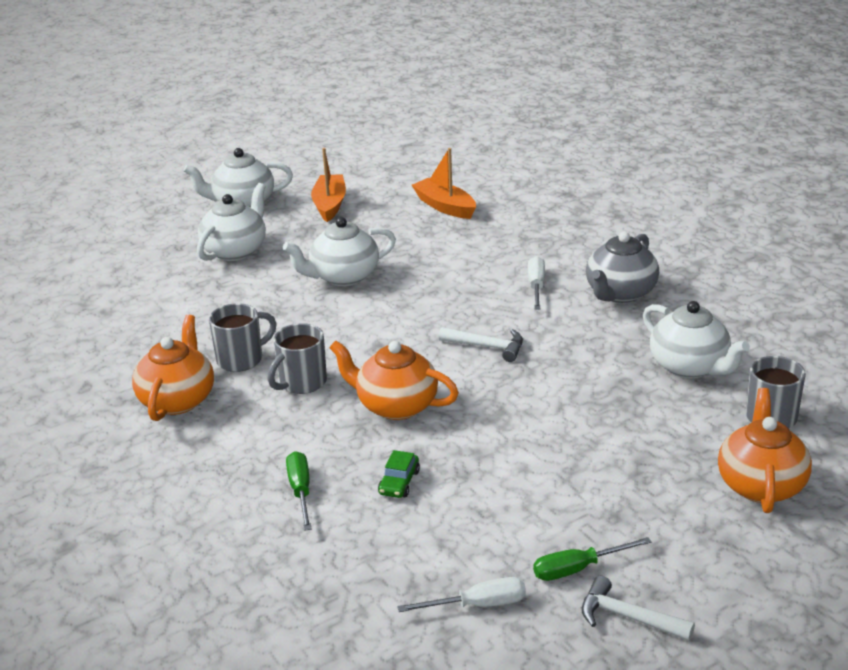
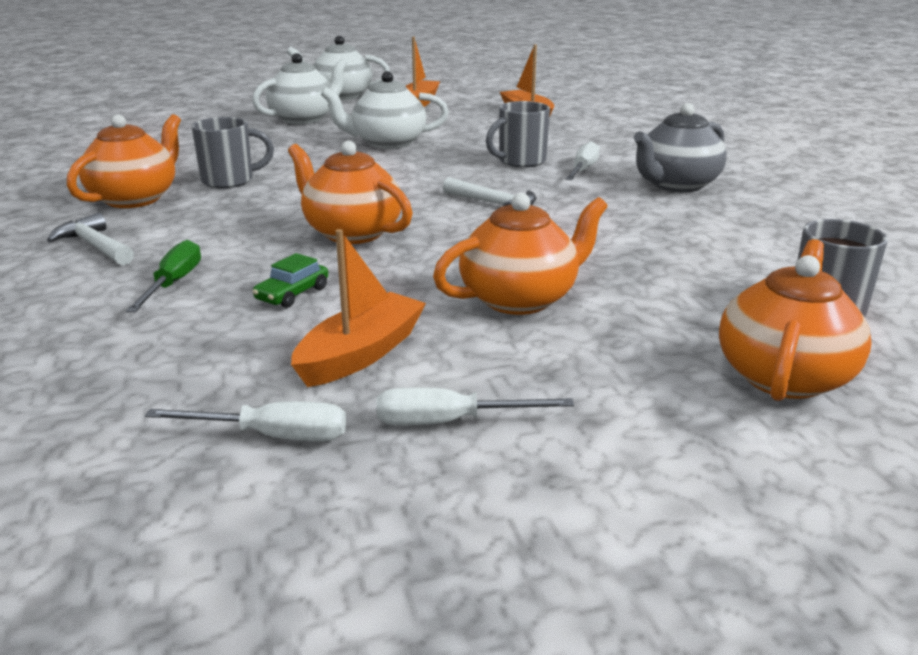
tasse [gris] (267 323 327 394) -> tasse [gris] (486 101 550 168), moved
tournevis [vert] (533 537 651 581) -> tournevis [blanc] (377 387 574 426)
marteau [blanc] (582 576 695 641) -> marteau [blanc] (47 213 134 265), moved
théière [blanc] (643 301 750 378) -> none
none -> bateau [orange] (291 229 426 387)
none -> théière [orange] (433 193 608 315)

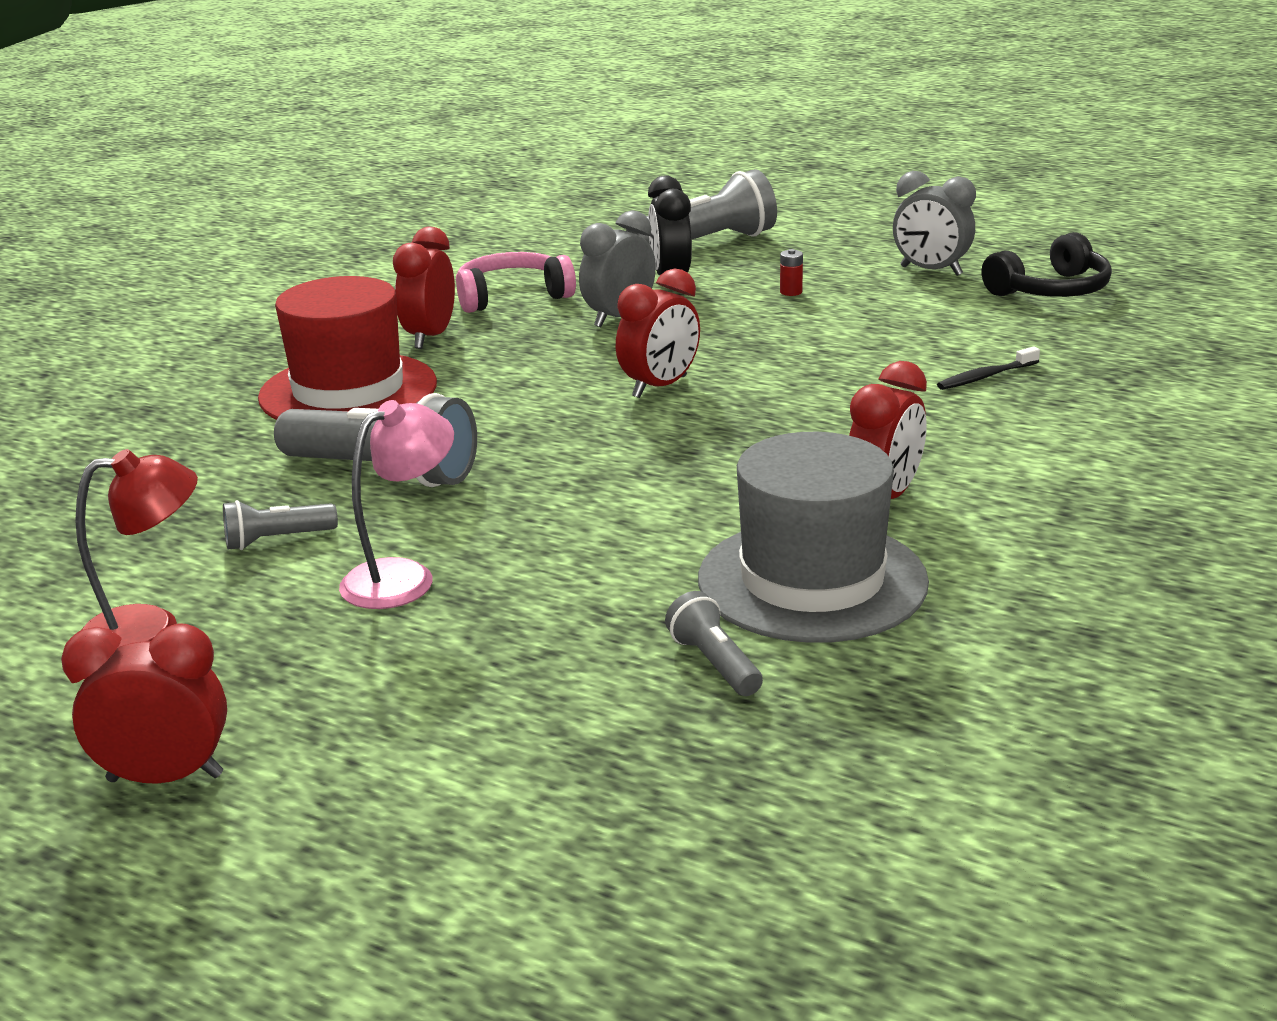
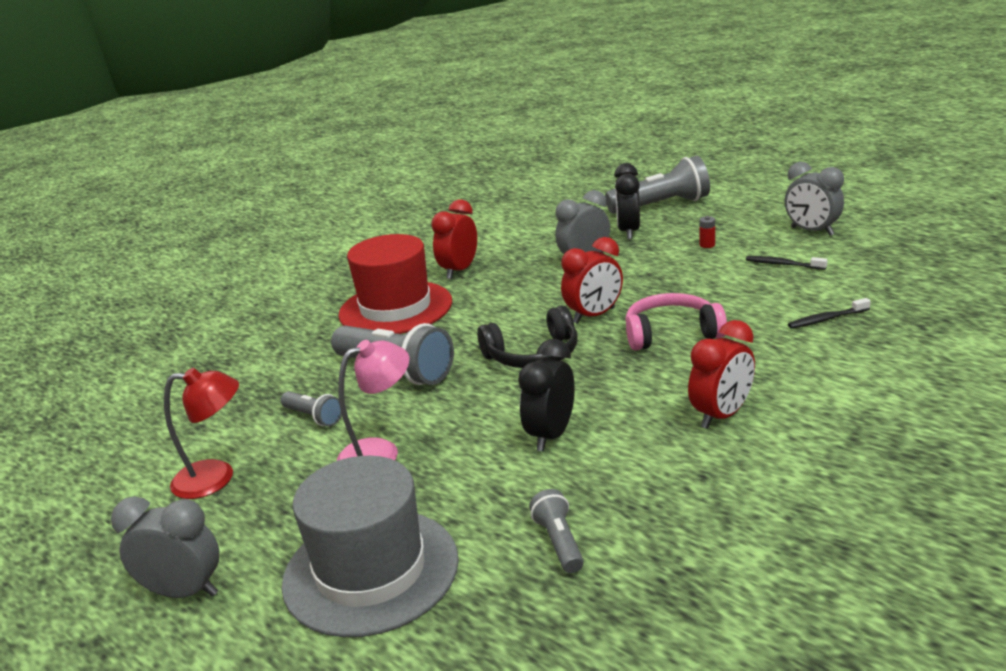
réveil [rouge] (61 623 227 784) -> réveil [gris] (111 496 219 598)
lampe de poche [gris] (223 500 338 550) -> lampe de poche [gris] (281 391 342 427), 135 degrees counterclockwise
casque audio [rose] (456 252 576 313) -> casque audio [rose] (625 293 727 350), moved
chapeau [gris] (698 432 929 643) -> chapeau [gris] (282 456 459 637), moved
casque audio [noir] (982 232 1112 297) -> casque audio [noir] (477 305 577 368), moved
none -> réveil [noir] (518 339 575 451)
none -> brosse à dents [noir] (746 256 827 270)

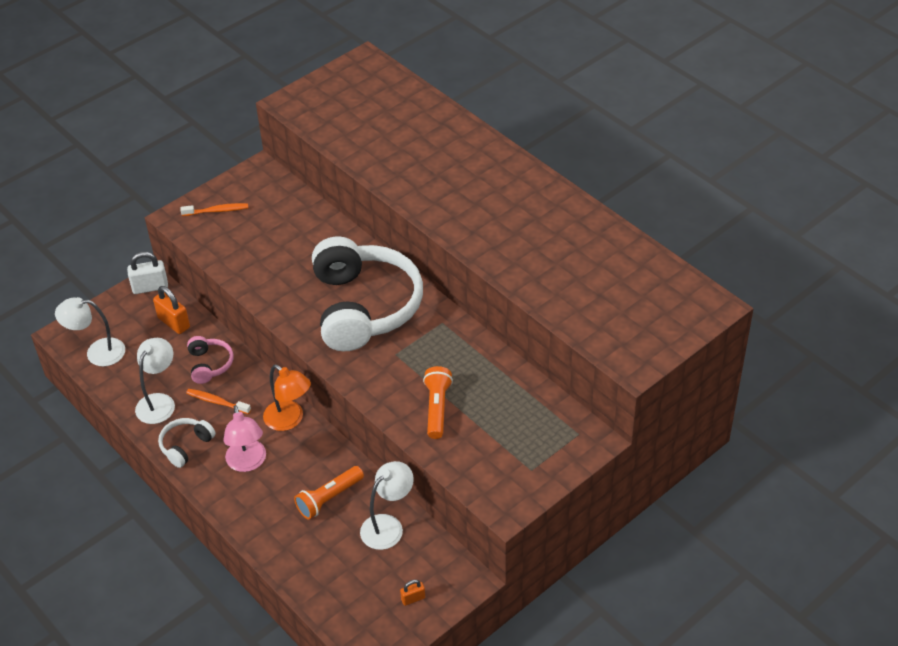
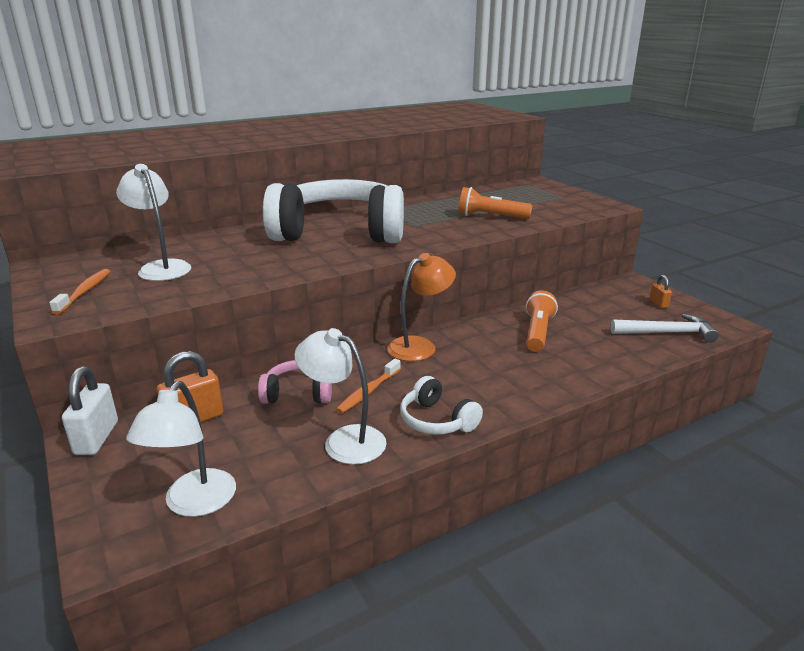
lampe [rose] (224 405 266 472) -> none
lampe de poche [orange] (294 466 364 519) -> lampe de poche [orange] (526 290 558 352), 135 degrees counterclockwise
lampe [blanc] (360 461 414 550) -> lampe [blanc] (116 164 191 281), moved
none -> marteau [blanc] (610 313 719 343)

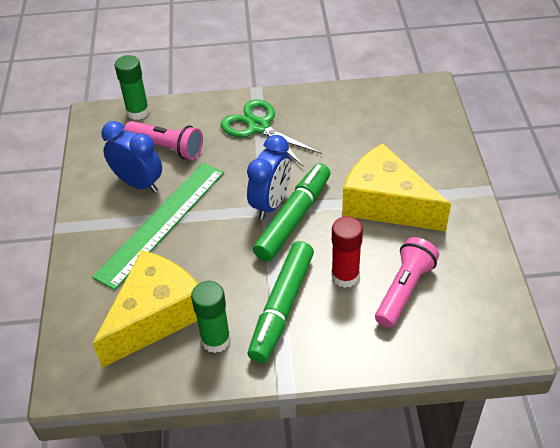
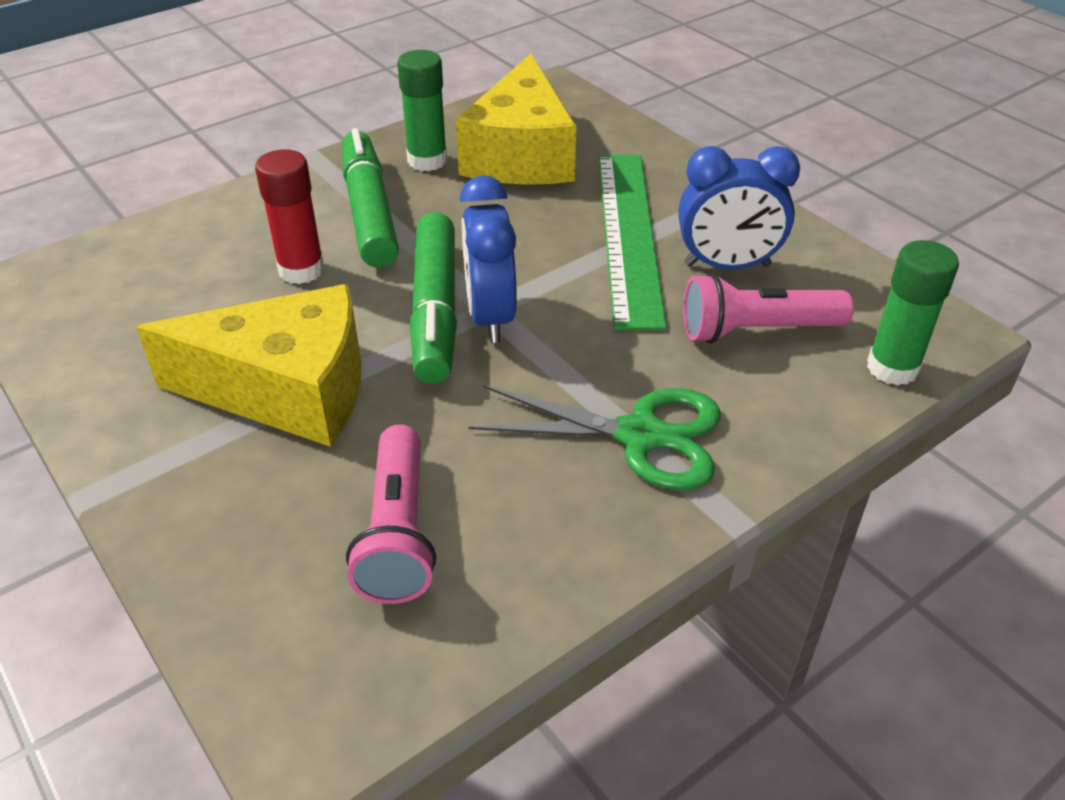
lampe de poche [rose] (375 237 439 328) -> lampe de poche [rose] (346 424 436 604), moved

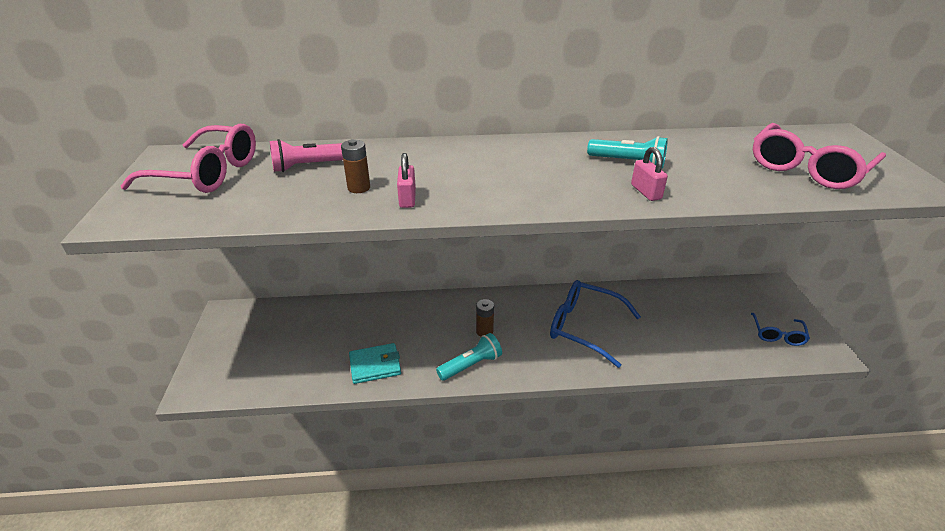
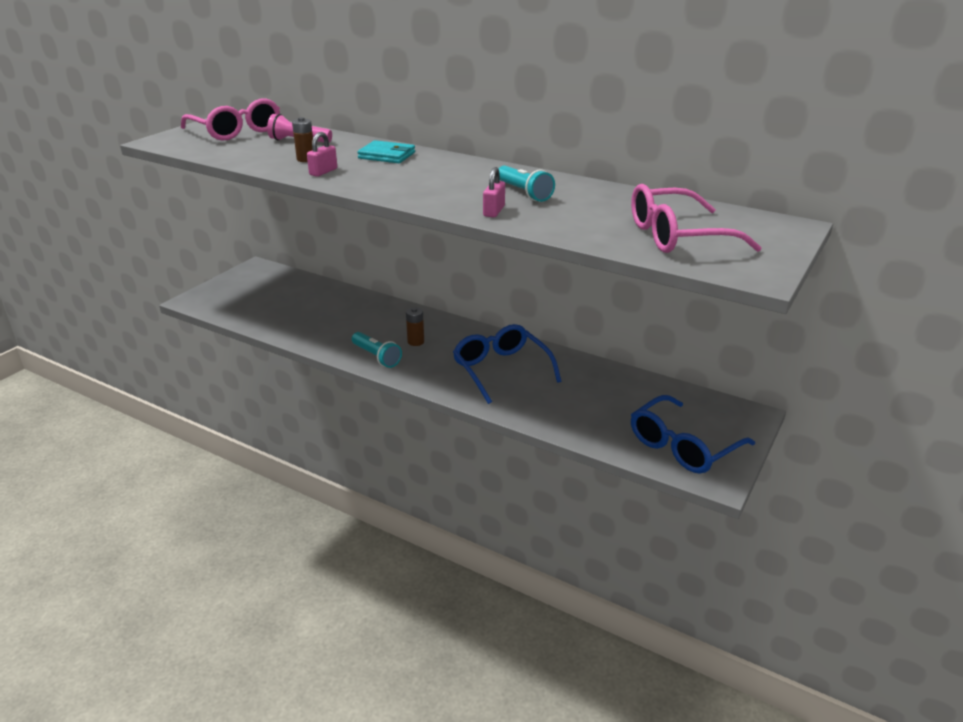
portefeuille [turquoise] (349 343 401 384) -> portefeuille [turquoise] (357 140 415 163), moved
lampe de poche [turquoise] (436 333 502 381) -> lampe de poche [turquoise] (352 332 402 368), 45 degrees clockwise
lunettes [bleu] (751 313 810 346) -> lunettes [bleu] (631 395 755 474), x1.80

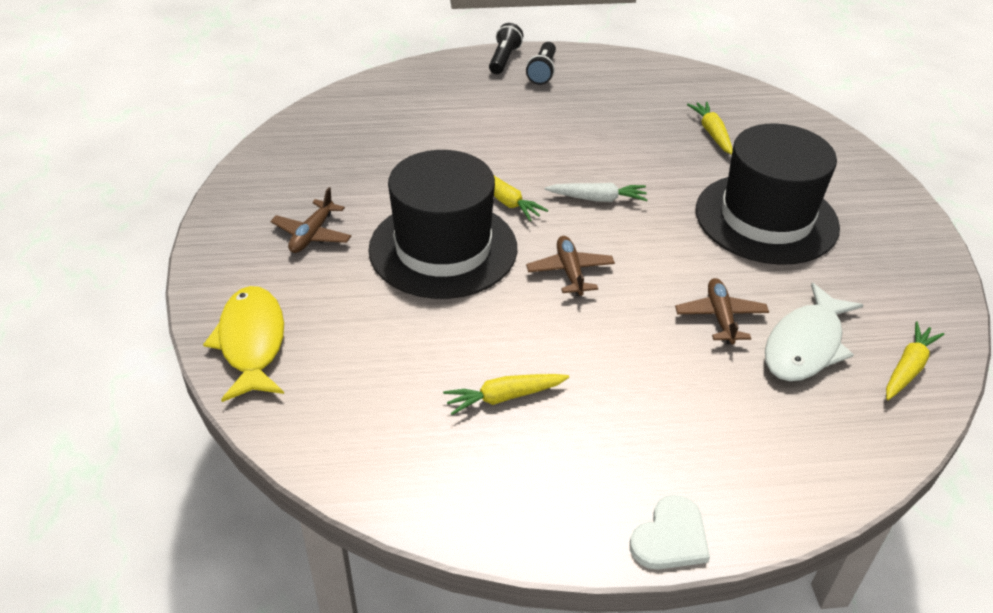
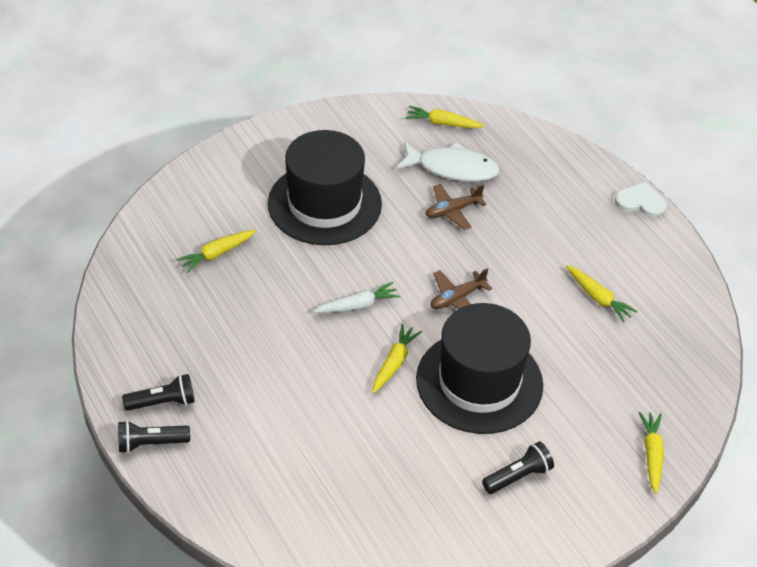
poisson [jaune] (203 286 284 402) -> carotte [jaune] (639 412 664 494)
avion [marron] (271 187 351 253) -> lampe de poche [noir] (482 441 554 494)
carotte [blanc] (545 183 648 202) -> carotte [blanc] (313 282 400 313), 90 degrees clockwise

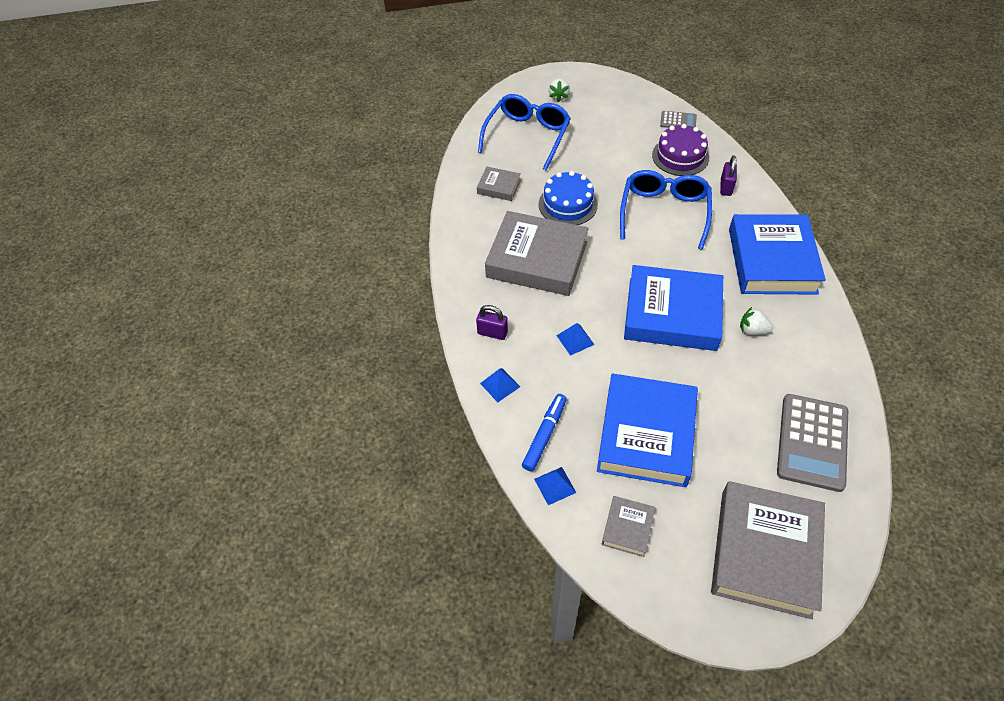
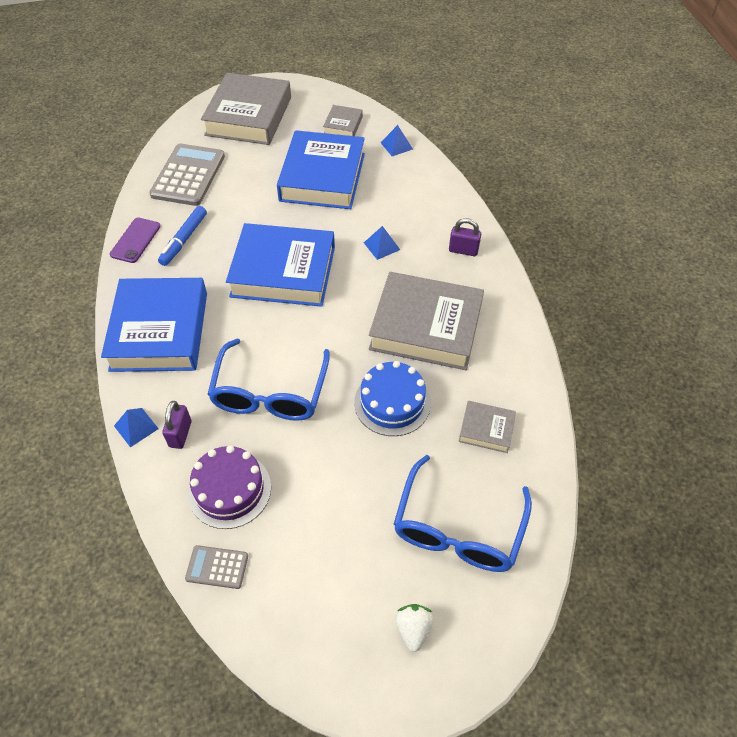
pyramide [bleu] (480 368 520 402) -> pyramide [bleu] (114 408 159 448), moved
feutre [bleu] (522 394 567 471) -> feutre [bleu] (158 206 207 266), moved
fraise [blanc] (740 307 773 335) -> none
none -> téléphone [violet] (110 218 161 263)

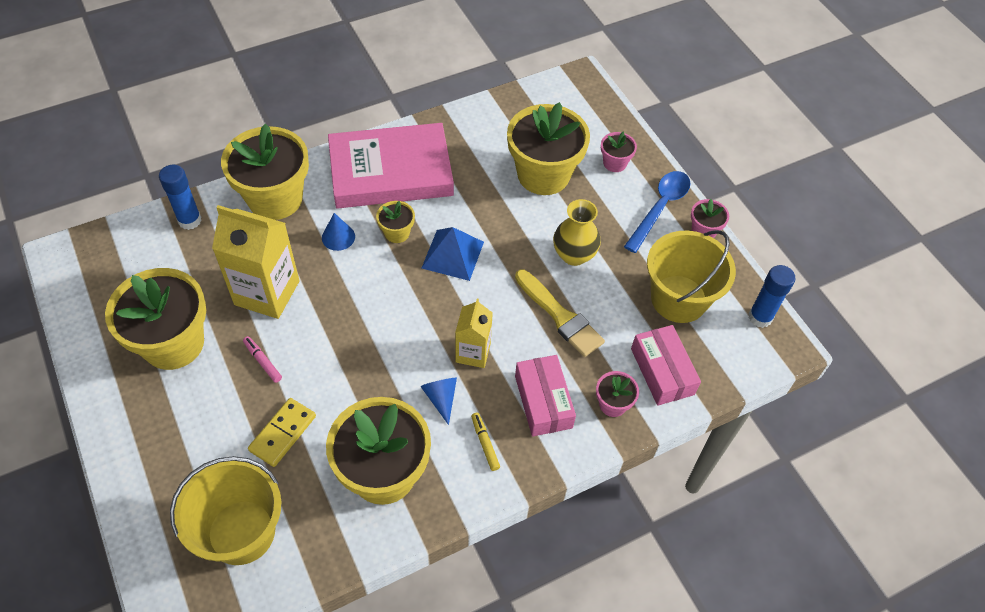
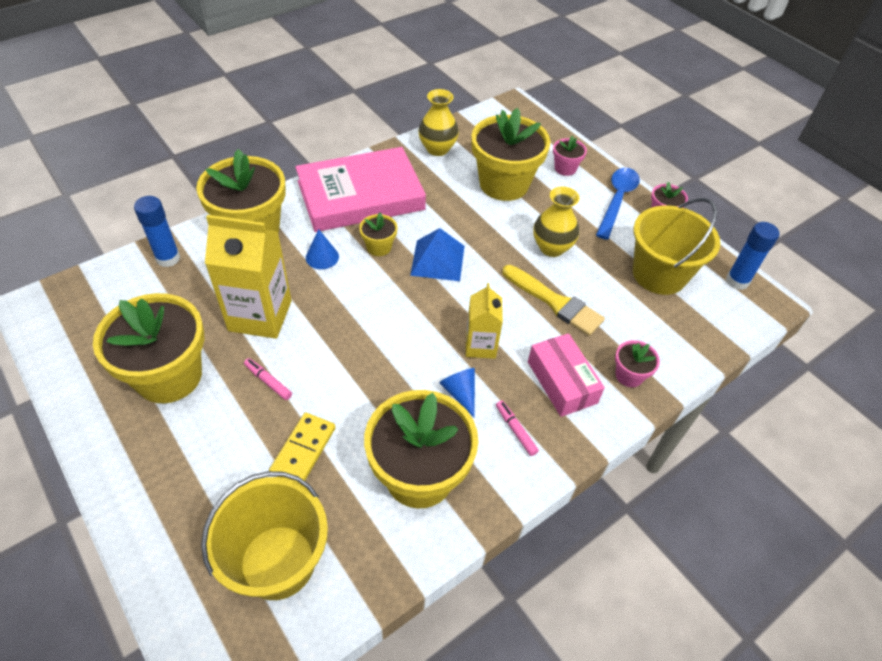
feutre [jaune] (471 412 500 471) -> feutre [rose] (496 400 539 456)
boîte [rose] (631 325 701 406) -> none
none -> vase [jaune] (418 89 459 156)

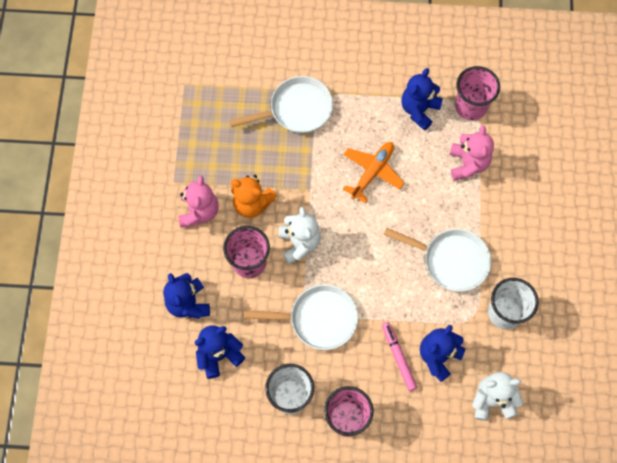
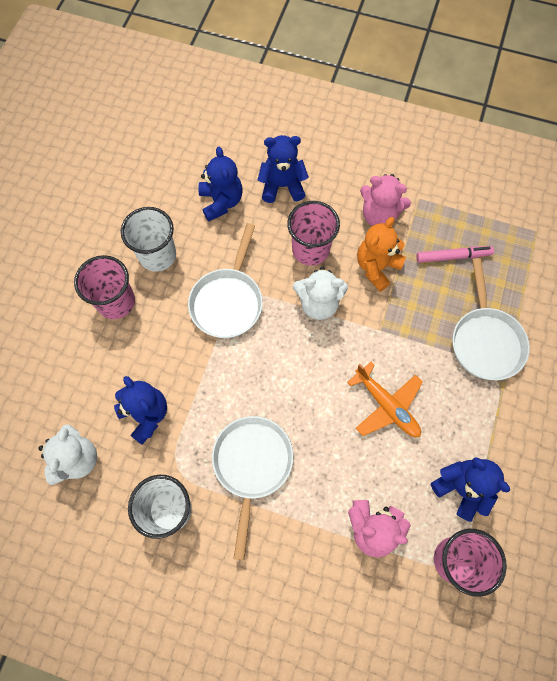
feutre [rose] (382 322 417 391) -> feutre [rose] (416 246 494 263), moved
poêle [blanc] (384 228 491 292) -> poêle [blanc] (212 416 293 560), 150 degrees clockwise

